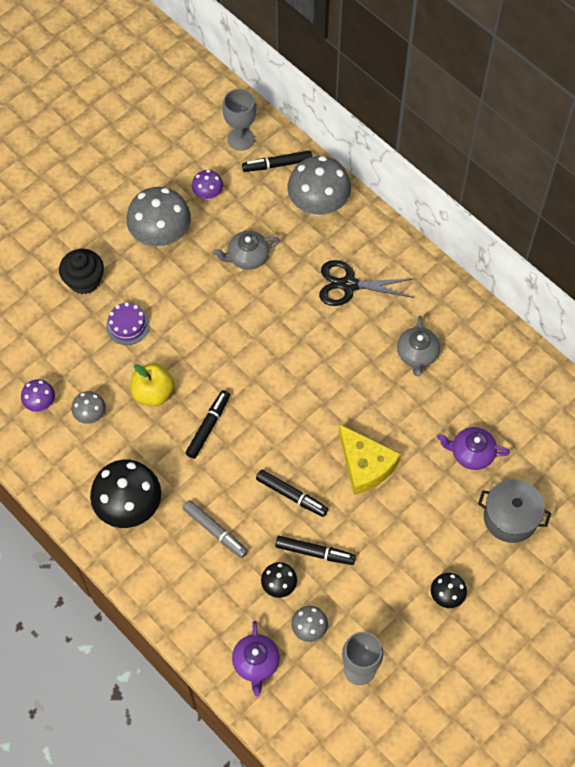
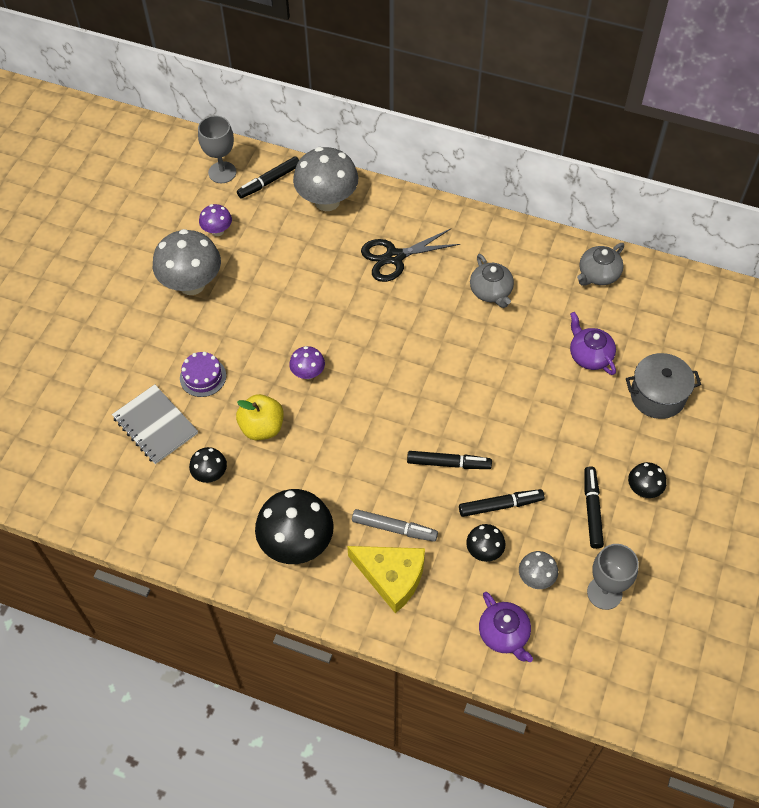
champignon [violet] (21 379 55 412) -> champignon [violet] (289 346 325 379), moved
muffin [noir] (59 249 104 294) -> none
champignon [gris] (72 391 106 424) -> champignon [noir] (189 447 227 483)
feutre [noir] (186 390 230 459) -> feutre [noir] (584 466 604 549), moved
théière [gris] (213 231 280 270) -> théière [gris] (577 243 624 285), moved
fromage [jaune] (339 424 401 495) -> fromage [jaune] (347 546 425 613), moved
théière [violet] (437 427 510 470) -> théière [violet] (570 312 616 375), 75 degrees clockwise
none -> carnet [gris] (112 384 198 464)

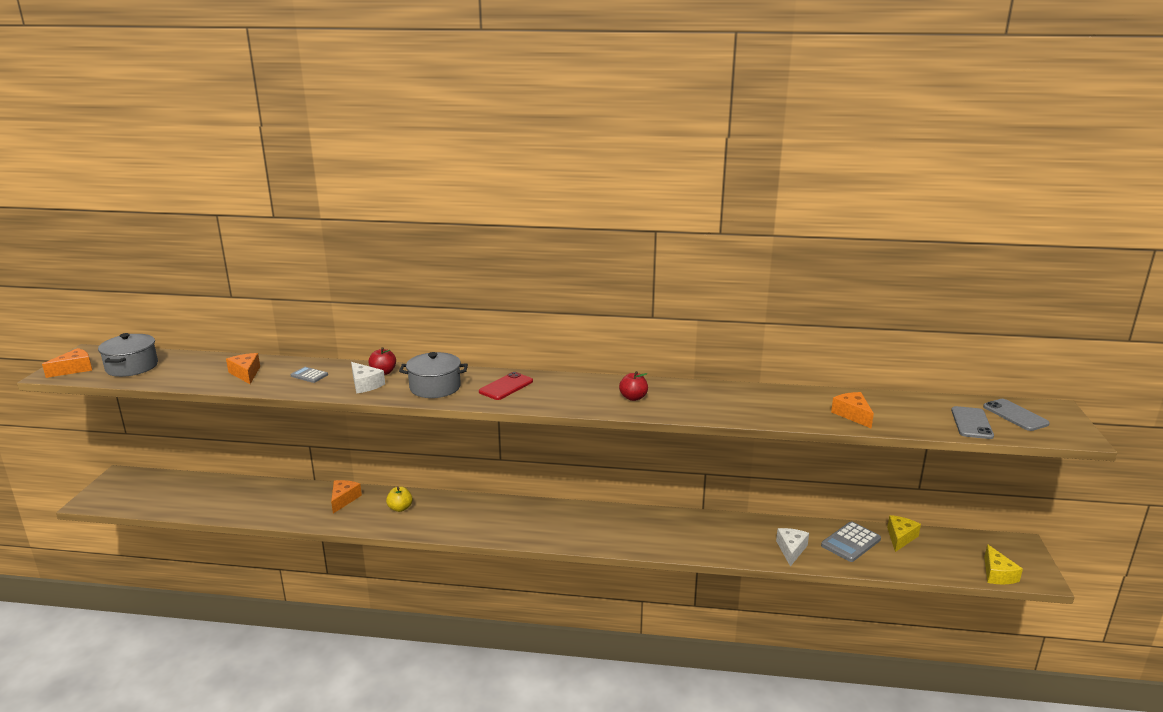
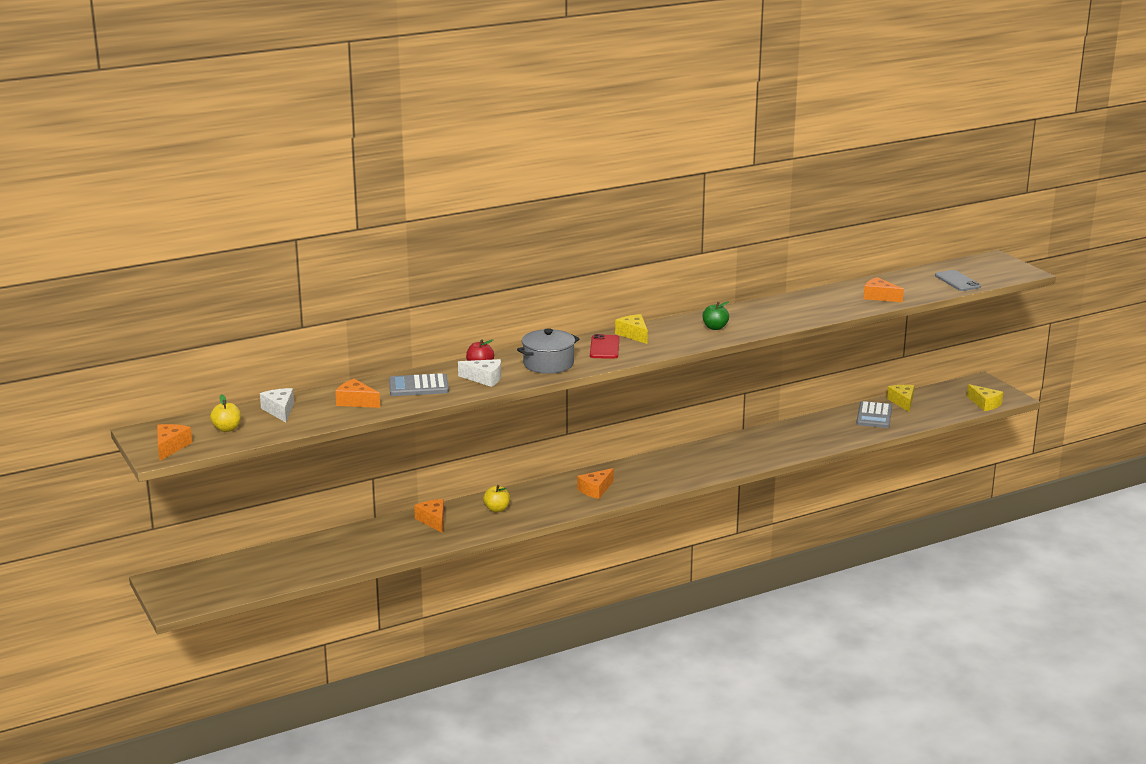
marmite [gris] (98 333 158 377) -> pomme [jaune] (210 394 241 432)
calculatrice [gris] (291 367 328 383) -> calculatrice [gris] (389 373 449 396), x1.73
pomme [rouge] (619 371 648 401) -> pomme [vert] (703 301 729 330)
fromage [blanc] (776 528 809 567) -> fromage [blanc] (260 388 294 422), moved
téléphone [gris] (983 399 1050 431) -> none
none -> fromage [orange] (577 468 614 499)
none -> fromage [jaune] (615 314 648 344)

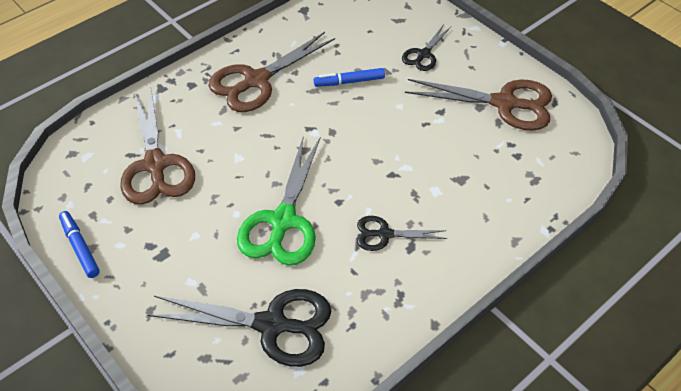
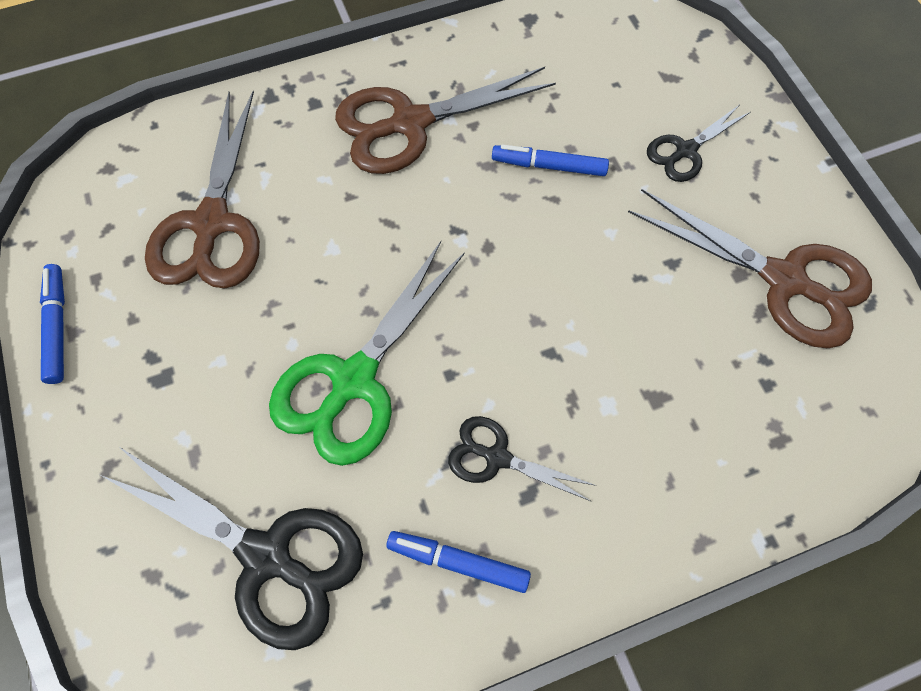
none -> feutre [bleu] (386 531 531 593)

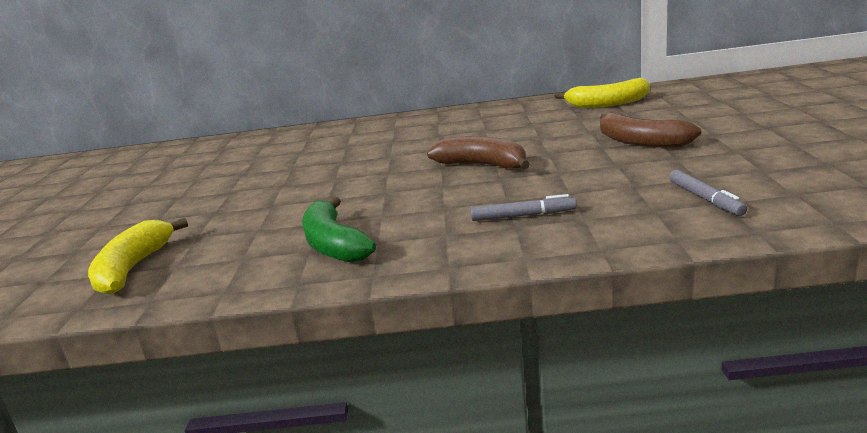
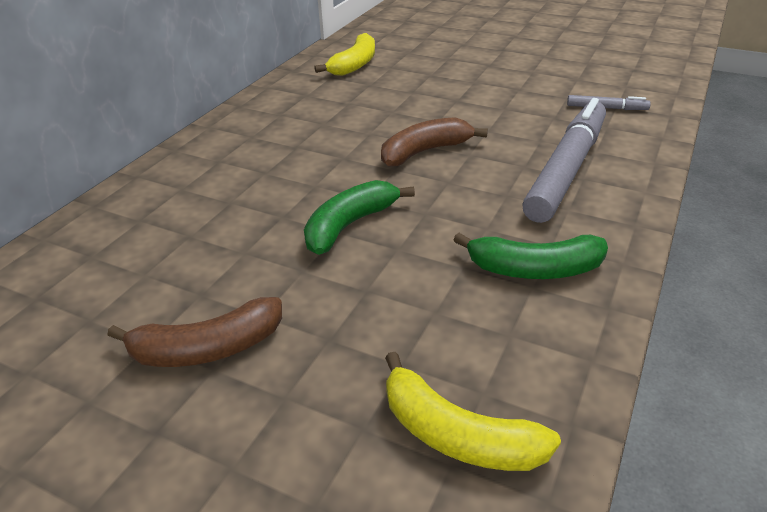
feutre [gris] (470 194 577 221) -> feutre [gris] (522 98 606 223), x2.36
banane [marron] (600 113 701 148) -> banane [marron] (107 297 282 367), moved
none -> banane [vert] (304 180 415 255)

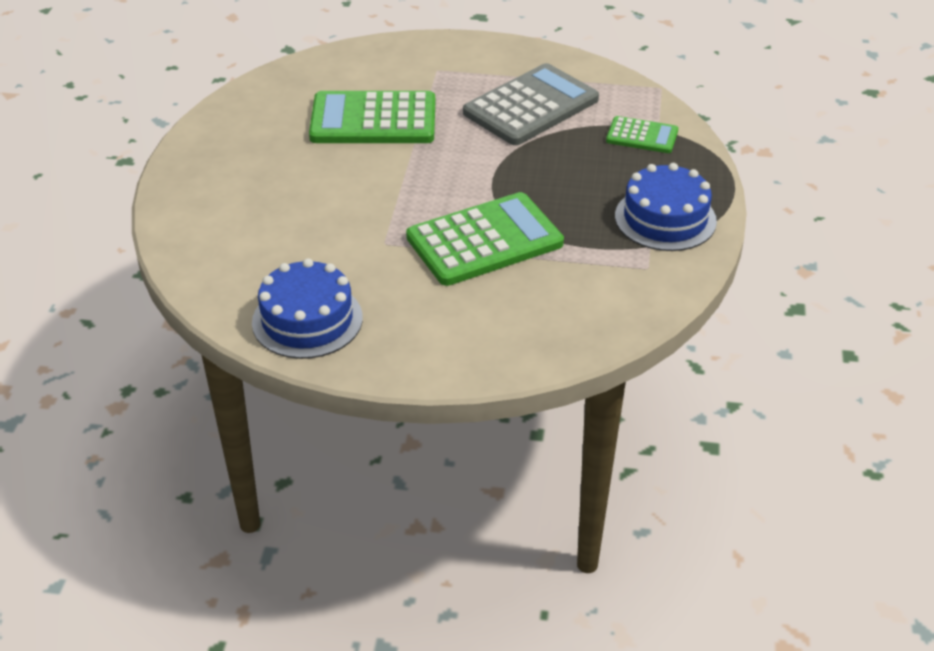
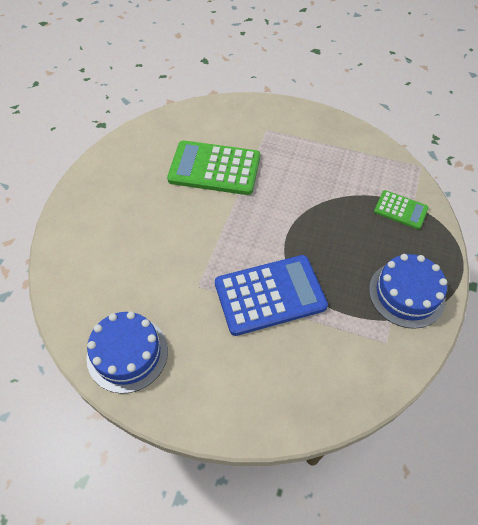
calculatrice [vert] (406 192 564 286) -> calculatrice [bleu] (215 255 328 336)
calculatrice [gris] (463 63 599 145) -> none

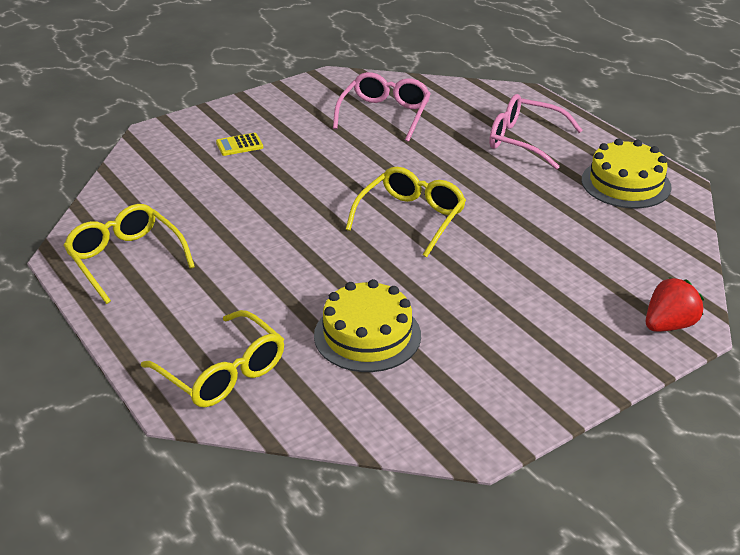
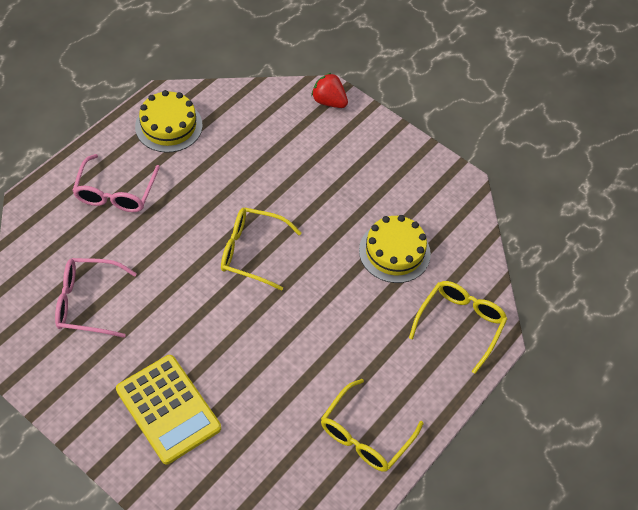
calculatrice [jaune] (216 133 263 156) -> calculatrice [jaune] (116 355 221 464), x2.43

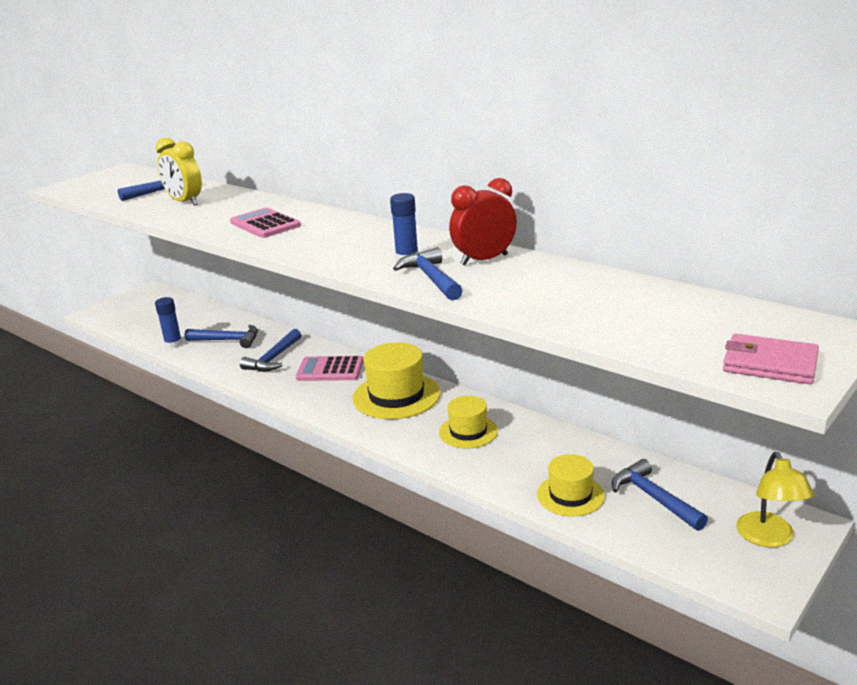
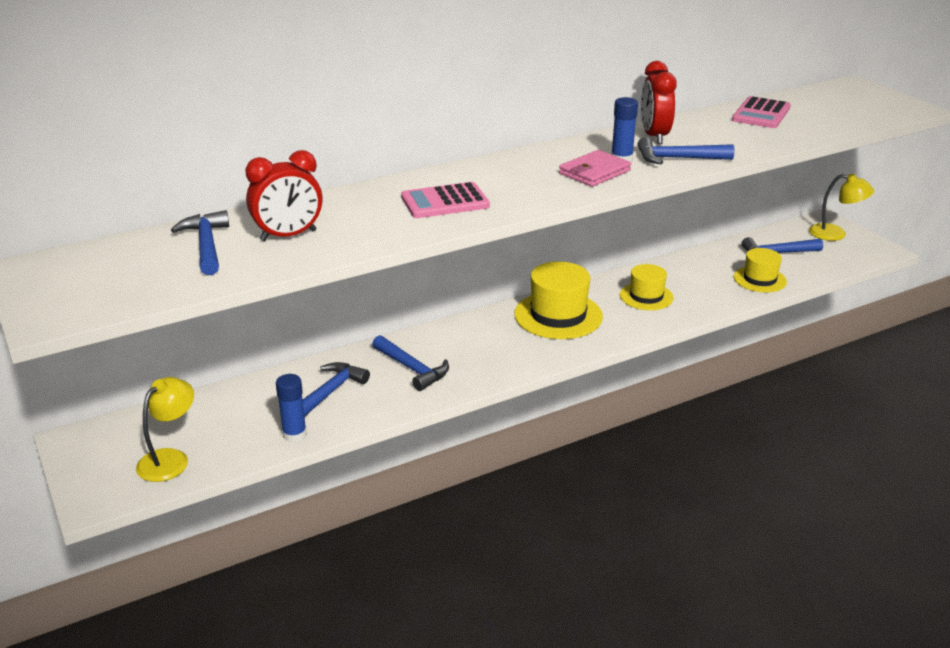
réveil [jaune] (156 138 202 206) -> réveil [rouge] (245 150 322 241)
calculatrice [rose] (296 356 364 381) -> calculatrice [rose] (732 96 791 128), moved
portefeuille [rose] (723 334 819 384) -> portefeuille [rose] (559 150 631 187), moved
none -> lampe [jaune] (136 377 194 482)

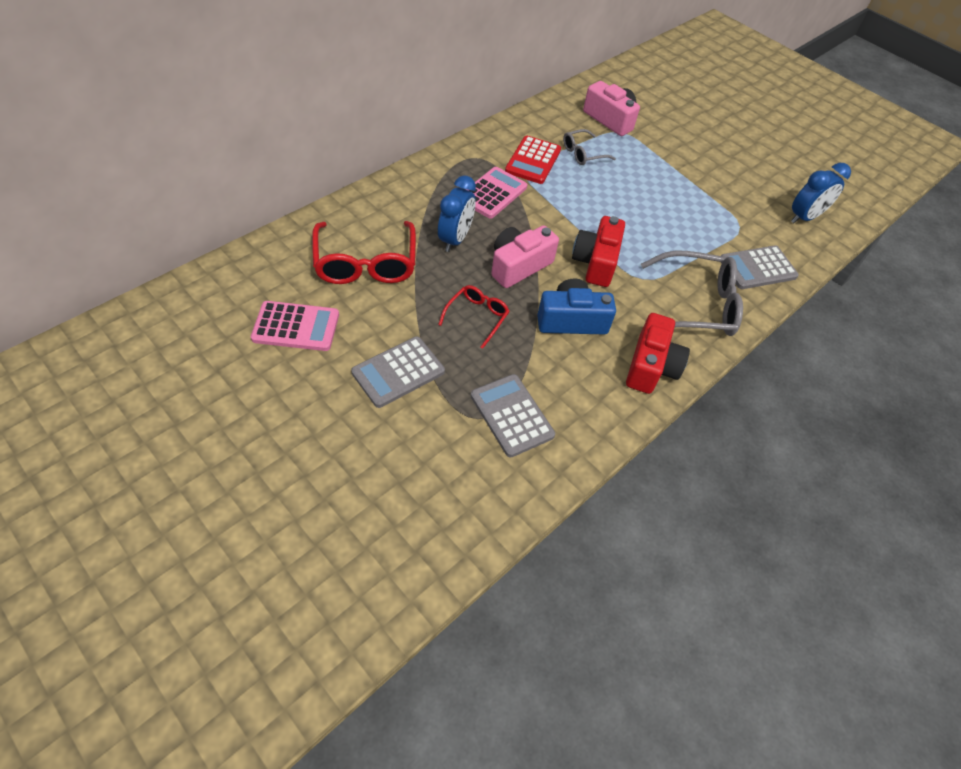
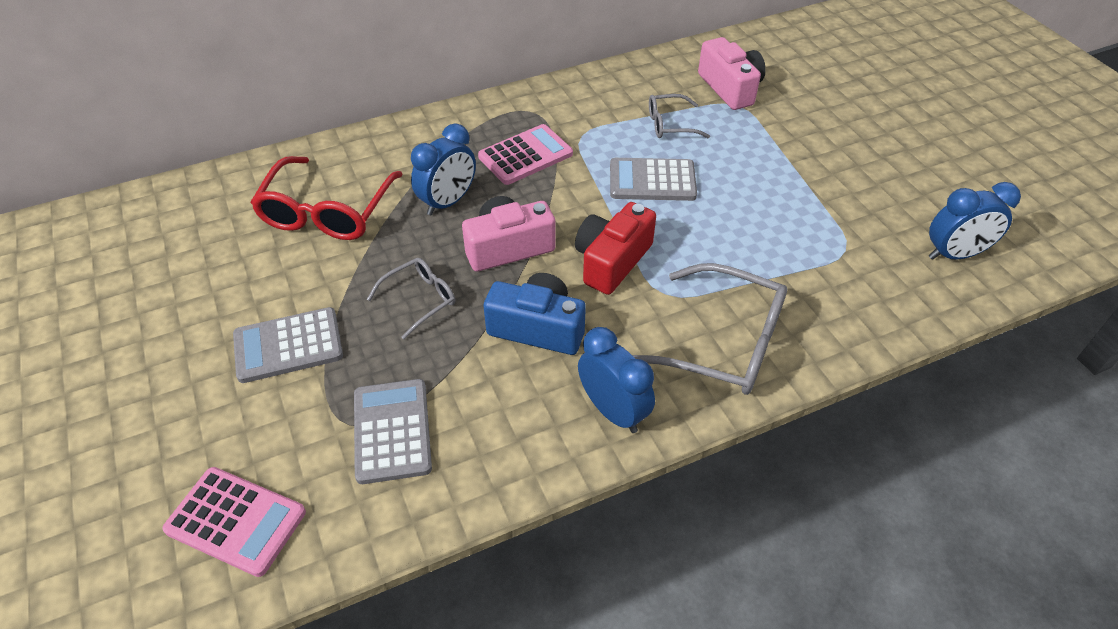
calculatrice [rose] (251 301 339 351) -> calculatrice [rose] (162 467 306 577), moved
lunettes [rouge] (438 285 510 349) -> lunettes [gris] (367 258 455 339)
calculatrice [rouge] (505 136 561 184) -> none
appareil photo [rouge] (626 313 690 394) -> réveil [bleu] (578 327 655 433)
calculatrice [gris] (721 246 799 289) -> calculatrice [gris] (610 158 697 201), moved

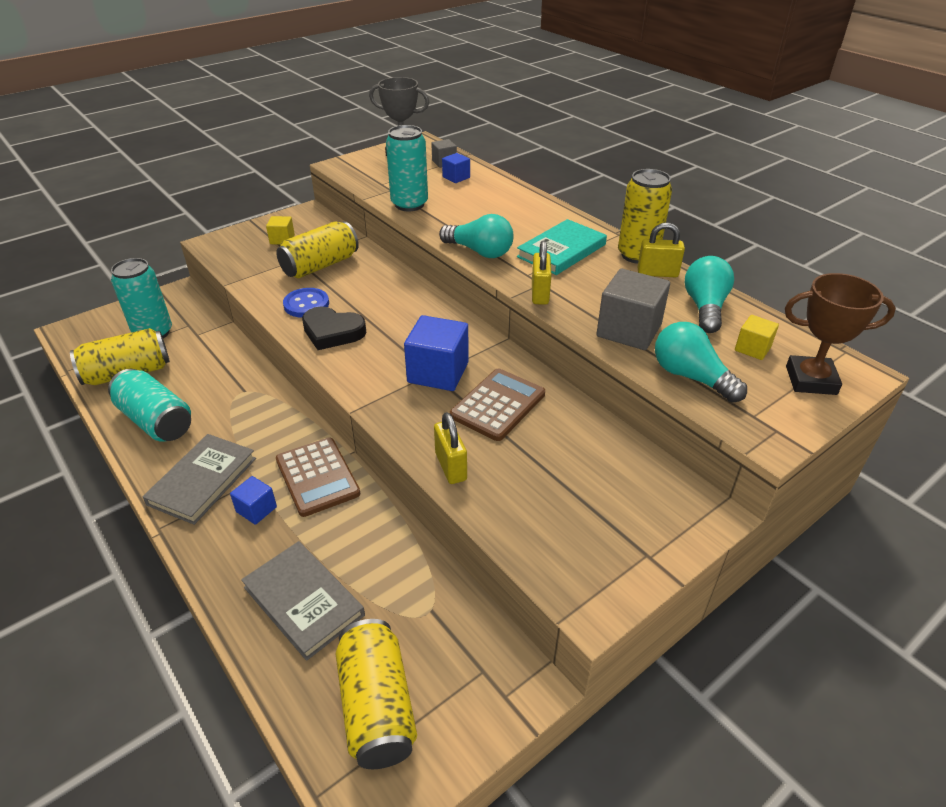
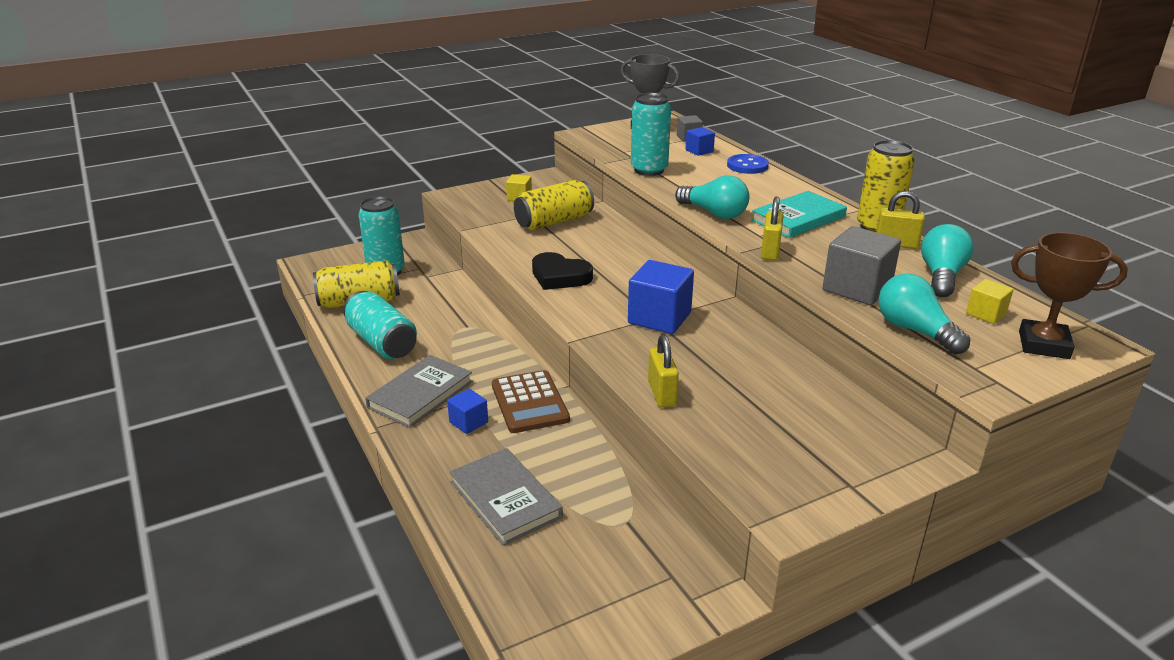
bouton [bleu] (283 288 329 317) -> bouton [bleu] (727 154 769 174), moved
canette [jaune] (336 619 417 769) -> none
calculatrice [marron] (450 368 545 441) -> none

